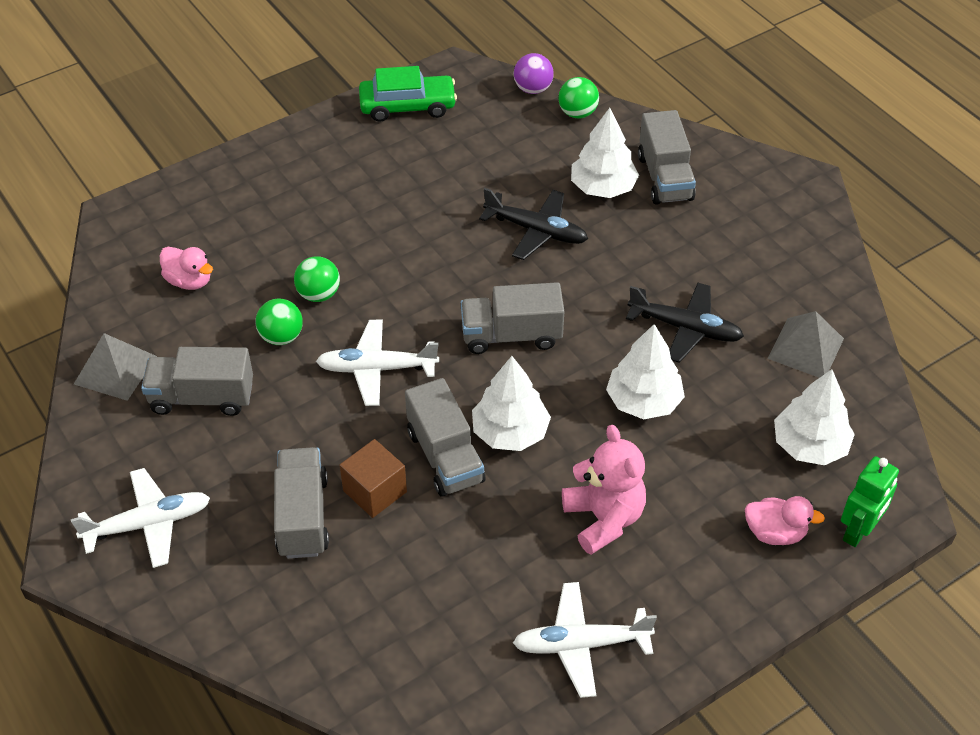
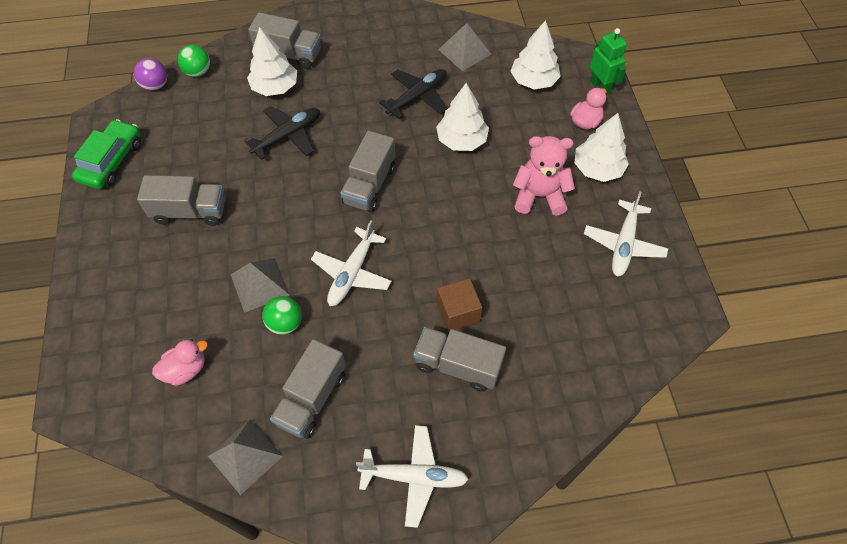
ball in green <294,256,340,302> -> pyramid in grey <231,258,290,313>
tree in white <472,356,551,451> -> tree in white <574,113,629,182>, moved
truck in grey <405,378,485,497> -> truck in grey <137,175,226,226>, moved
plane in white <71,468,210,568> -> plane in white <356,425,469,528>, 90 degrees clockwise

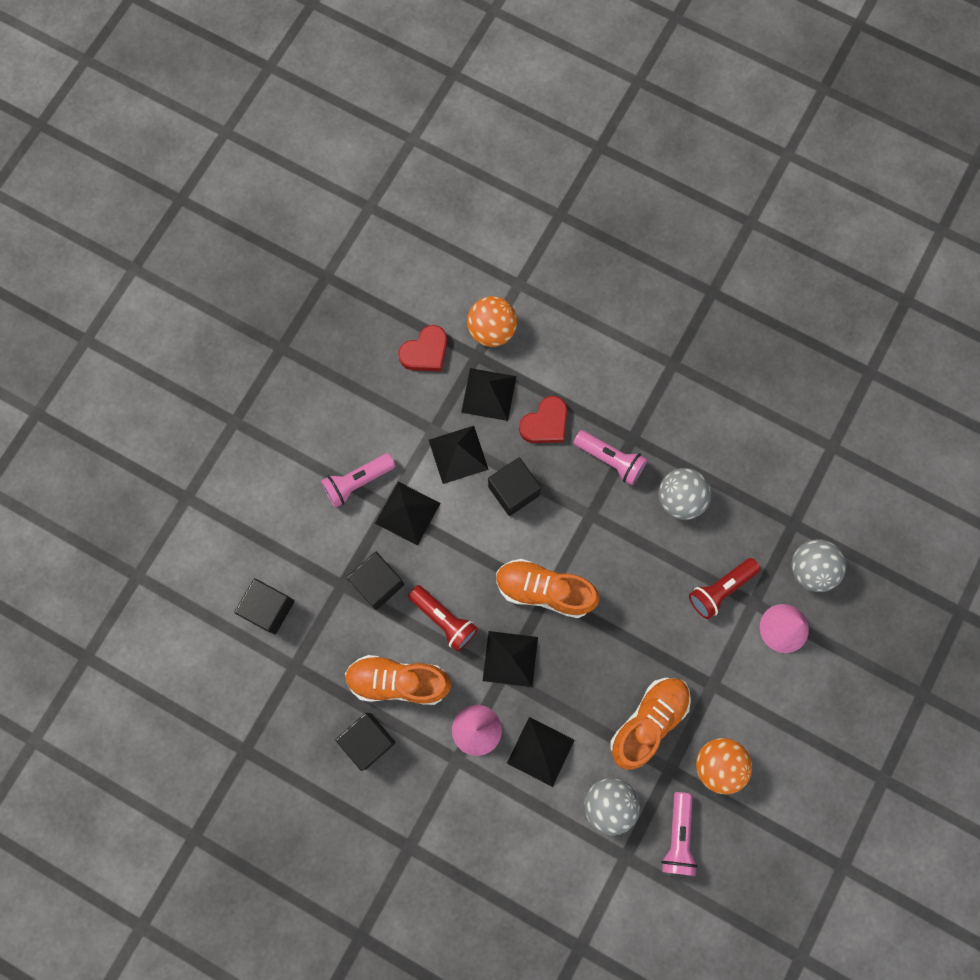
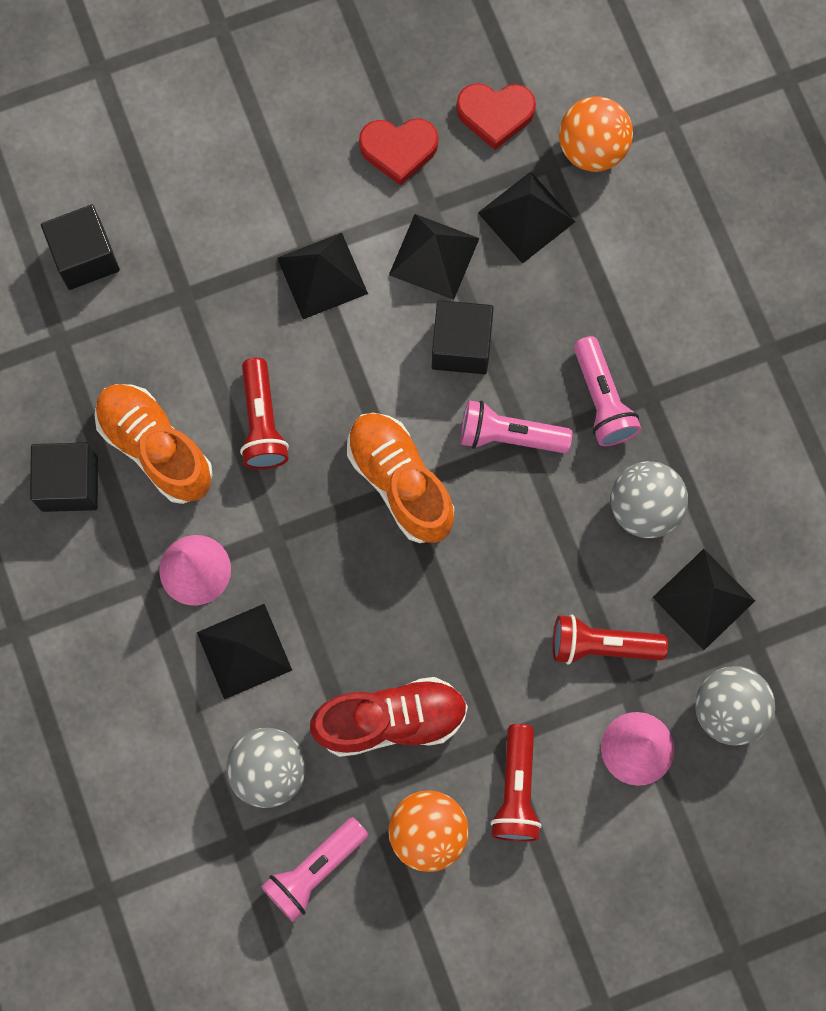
heart in red <519,396,567,443> -> heart in red <359,118,438,186>, moved
flashlight in pink <321,453,395,508> -> flashlight in pink <460,400,572,453>, moved
cube in black <347,552,404,610> -> none
pyramid in black <483,631,538,687> -> pyramid in black <652,549,755,650>, moved
shoe in orange <610,678,691,770> -> shoe in red <310,677,468,757>
none -> flashlight in red <490,724,542,842>

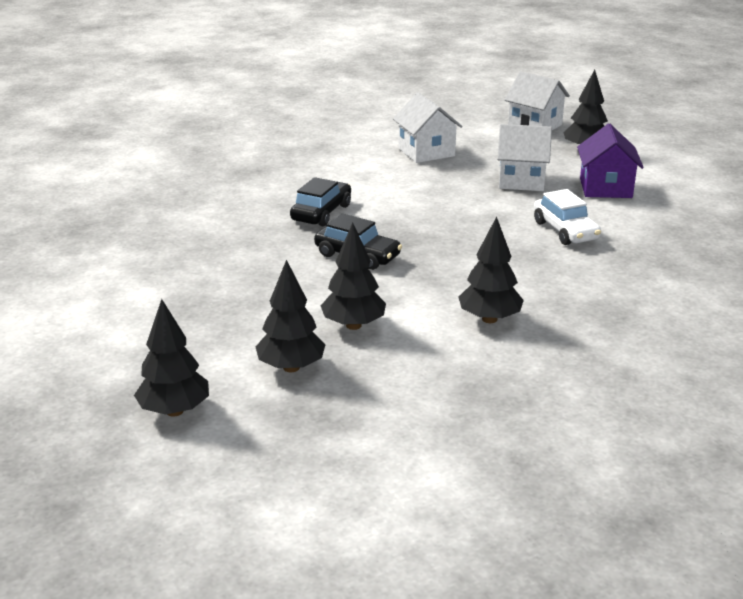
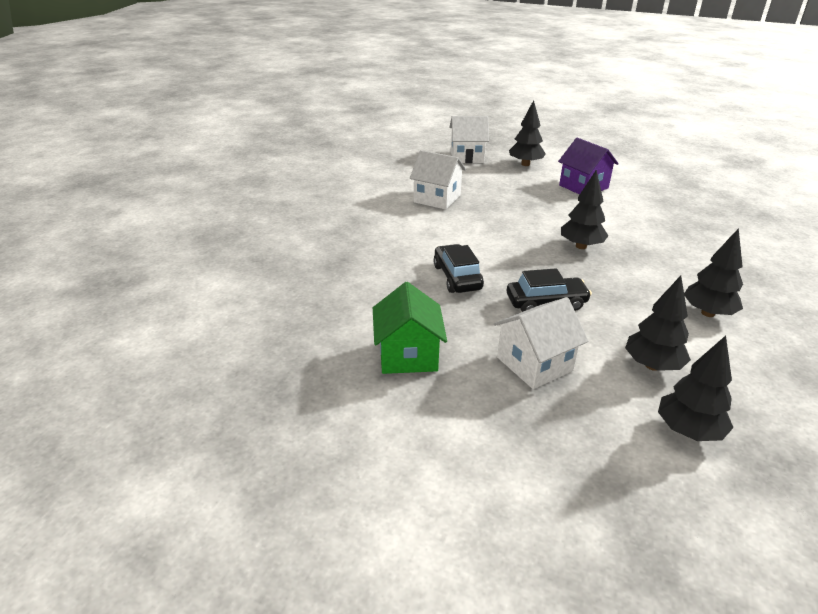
house in white <497,124,552,191> -> house in white <494,297,588,389>, moved
car in white <534,189,601,245> -> none
tree in black <134,299,209,417> -> tree in black <561,170,608,249>, moved
none -> house in green <373,282,447,374>

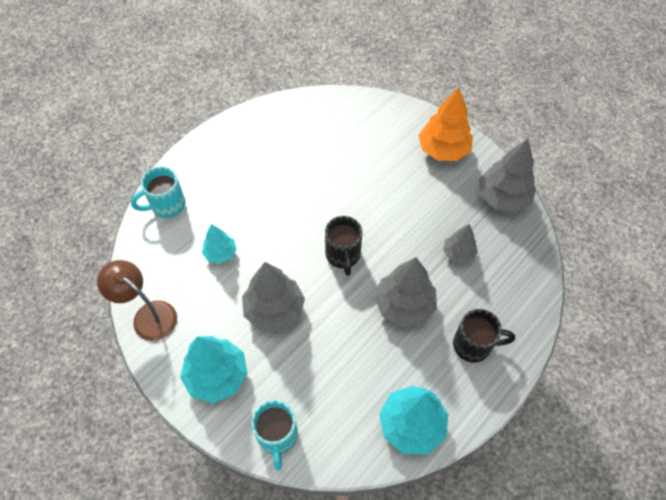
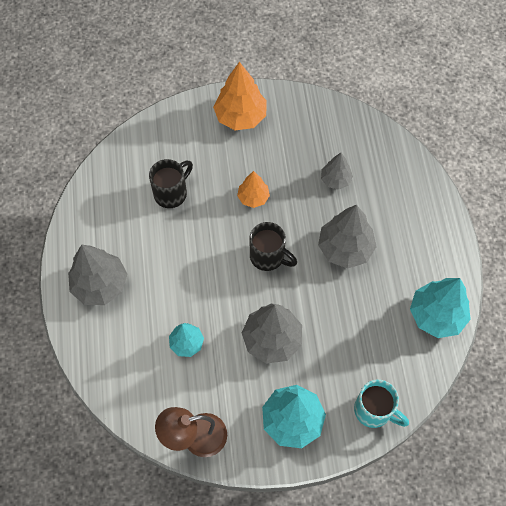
tree in grey <479,139,536,213> -> tree in grey <68,245,127,305>, moved
mug in turquoise <131,166,186,218> -> none
mug in black <453,309,515,363> -> mug in black <149,159,193,208>, moved
none -> tree in orange <237,171,270,208>

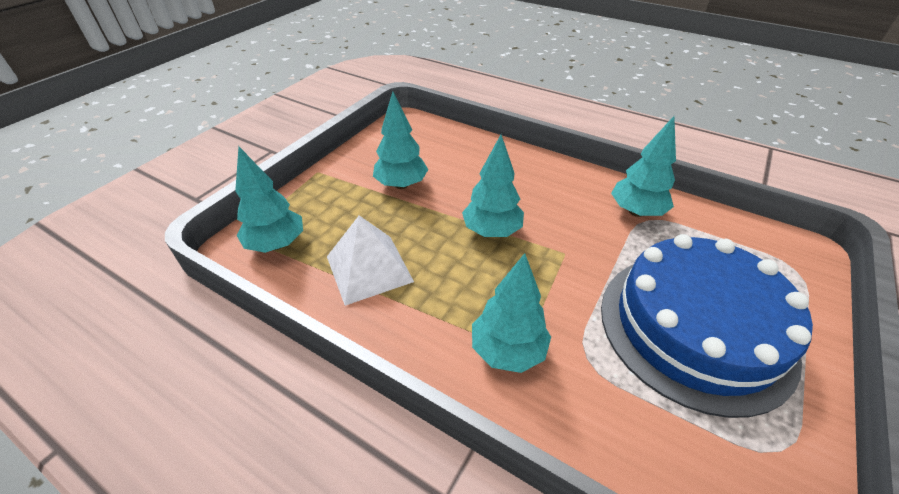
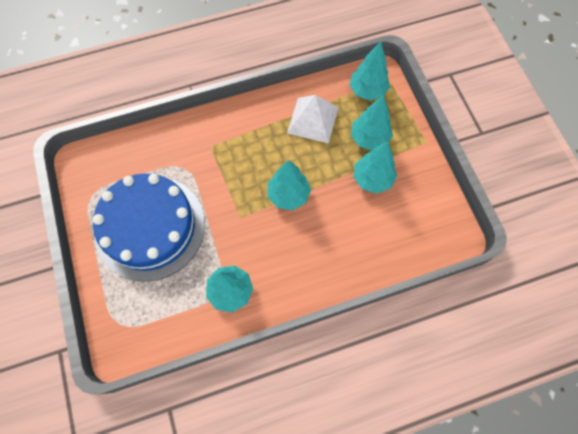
tree in turquoise <472,253,551,373> -> tree in turquoise <351,95,393,151>, moved

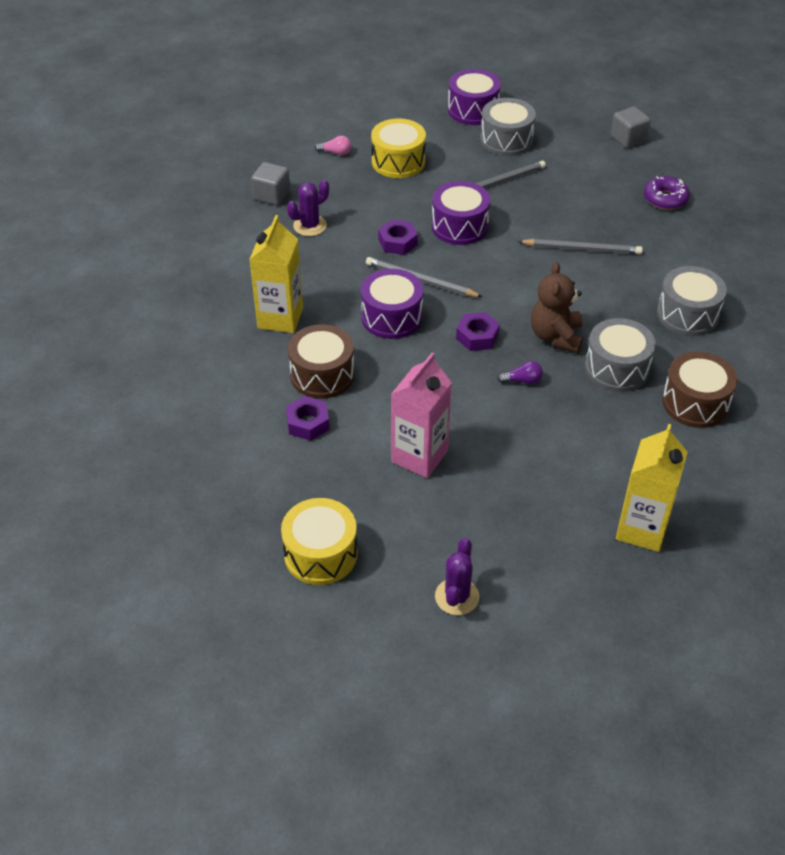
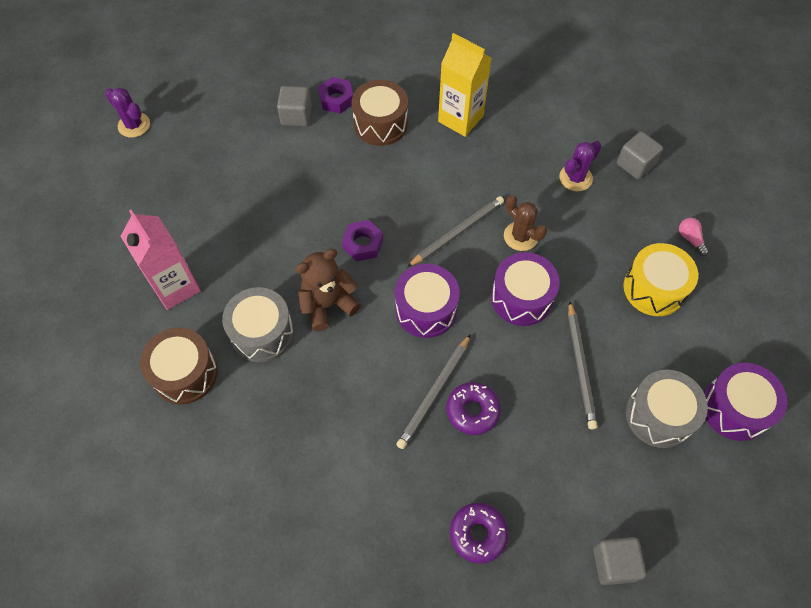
light bulb in pink <315,136,351,155> -> light bulb in pink <679,218,709,256>, 120 degrees clockwise
cactus in purple <287,180,329,236> -> cactus in purple <559,141,602,191>, 60 degrees clockwise
nut in purple <378,220,418,255> -> cactus in brown <504,195,547,251>
teddy bear in brown <531,262,583,353> -> teddy bear in brown <296,249,361,331>, 60 degrees counterclockwise
drum in grey <657,266,727,336> -> none
drum in purple <361,269,423,339> -> drum in purple <395,264,460,338>, moved
carton in pink <391,353,452,478> -> carton in pink <120,210,201,310>, moved
light bulb in purple <497,361,543,384> -> none
carton in yellow <616,424,687,552> -> none
drum in yellow <281,498,357,585> -> none
none -> cube in grey <277,86,312,127>
none -> donut in purple <447,382,501,435>

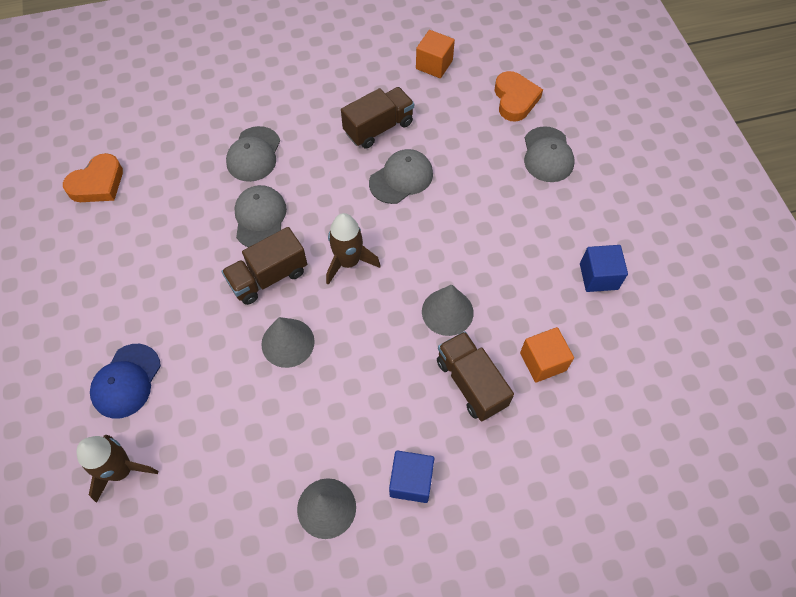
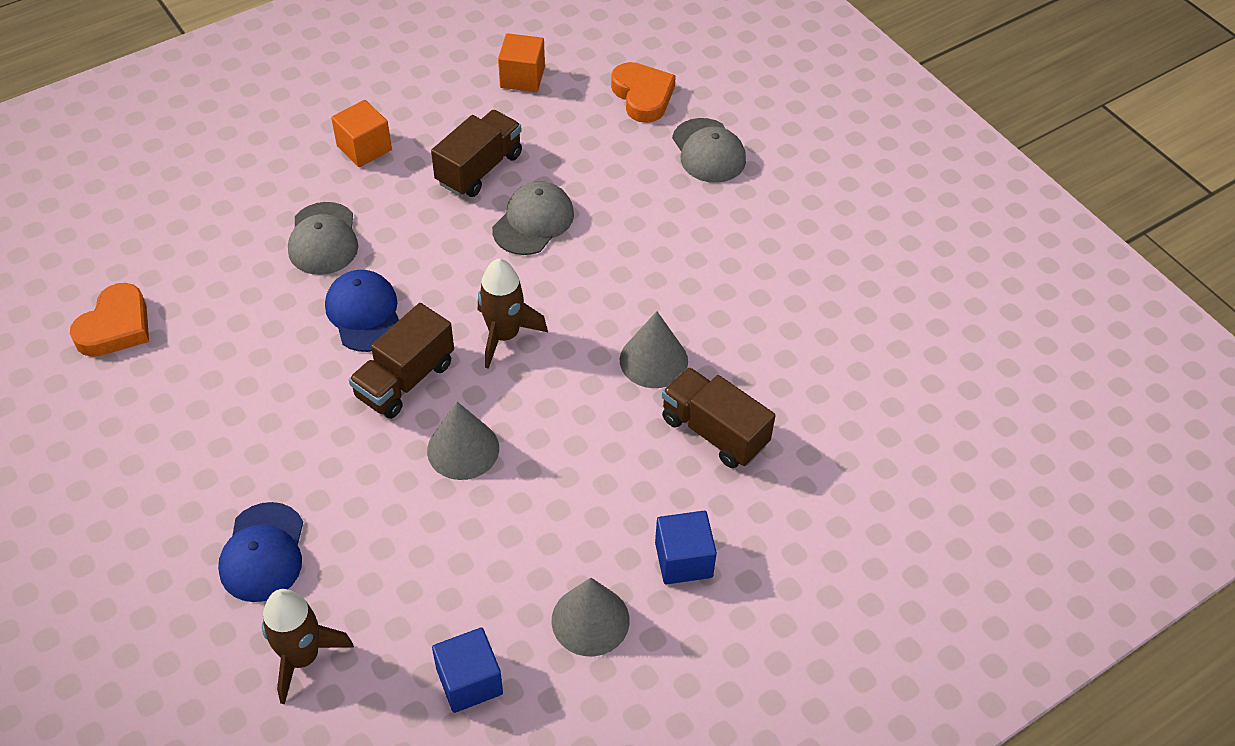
cap in grey <234,185,287,247> -> cap in blue <325,270,399,352>
cube in blue <580,245,628,292> -> cube in blue <432,627,503,713>, moved
cube in orange <520,327,574,383> -> cube in orange <331,100,392,167>, moved

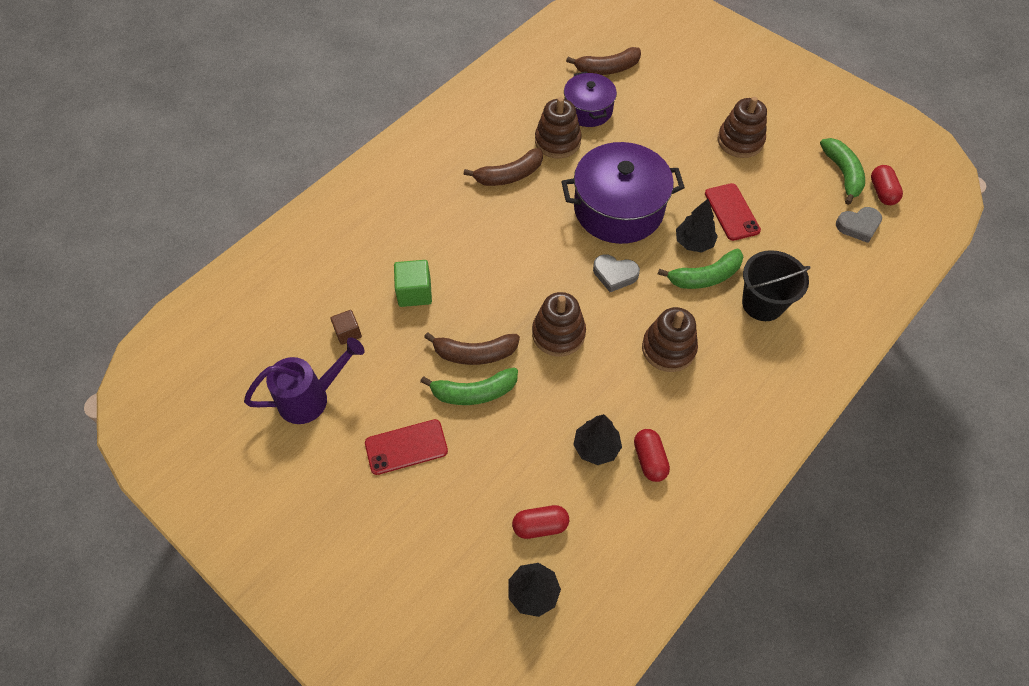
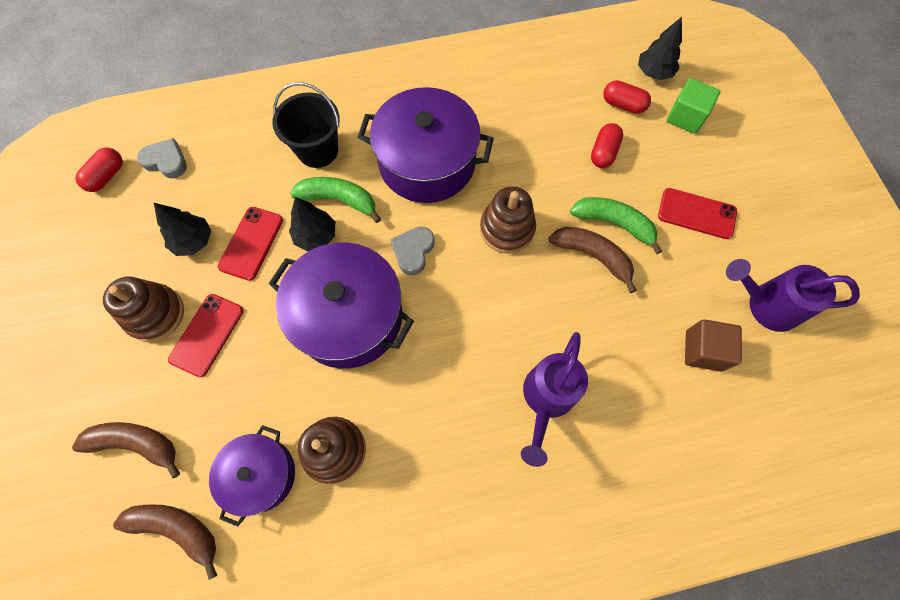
banana in green <820,138,865,205> -> none
banana in brown <464,148,543,186> -> banana in brown <72,422,180,478>, moved
heart in grey <593,254,640,292> -> heart in grey <390,227,435,275>, 120 degrees counterclockwise
cube in green <394,260,432,307> -> cube in green <666,78,721,134>, moved
stacking toy in brown <642,307,698,372> -> pot in purple <358,87,494,203>
cube in brown <330,310,362,345> -> cube in brown <685,319,742,372>, x1.52
tree in black <573,414,622,465> -> tree in black <154,203,211,256>, moved
capsule in red <634,429,670,482> -> capsule in red <591,123,623,168>, moved
none -> phone in red <168,294,244,377>
none -> watering can in purple <521,332,588,467>

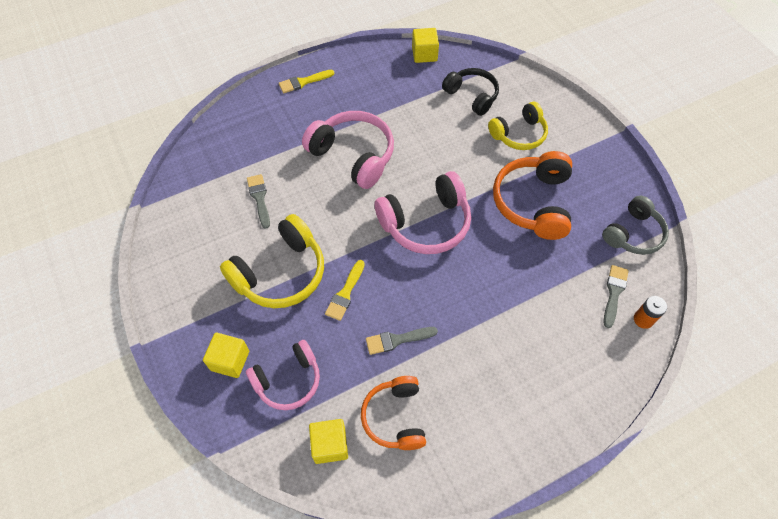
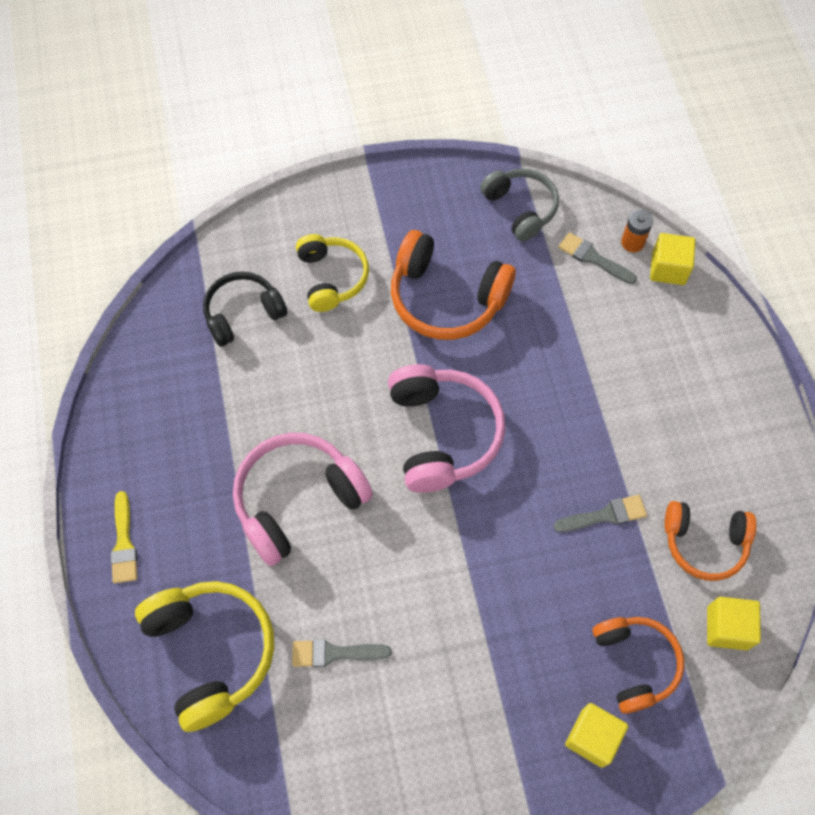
cube in yellow <412,28,439,63> -> cube in yellow <650,233,696,285>, moved
headphones in yellow <220,214,324,308> -> headphones in yellow <135,581,274,732>, moved
brush in yellow <325,260,365,321> -> none
brush in grey <366,327,438,355> -> brush in grey <553,495,647,532>, 105 degrees counterclockwise
headphones in pink <246,340,320,410> -> headphones in orange <592,617,684,714>

